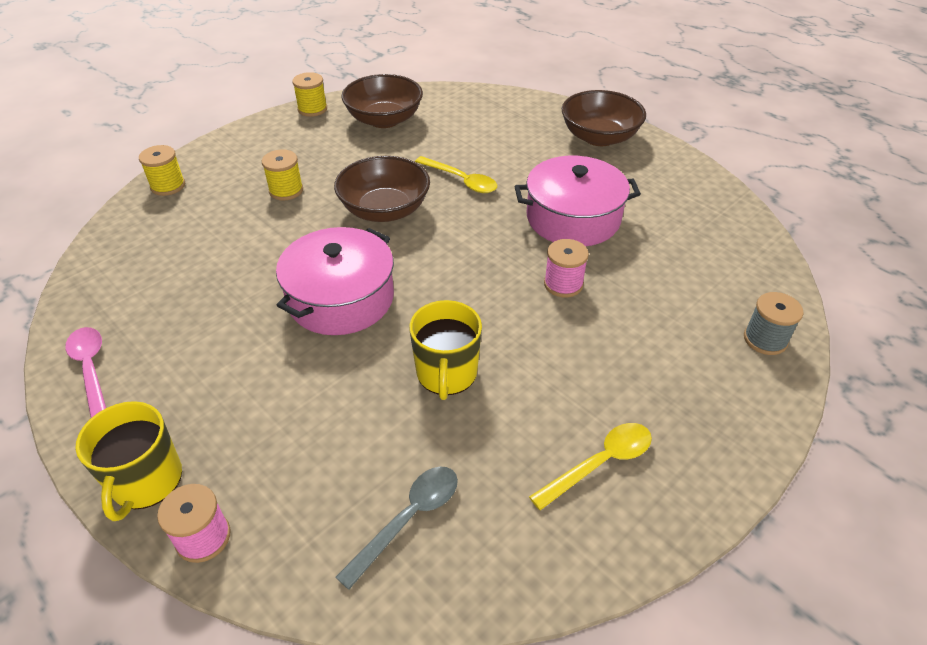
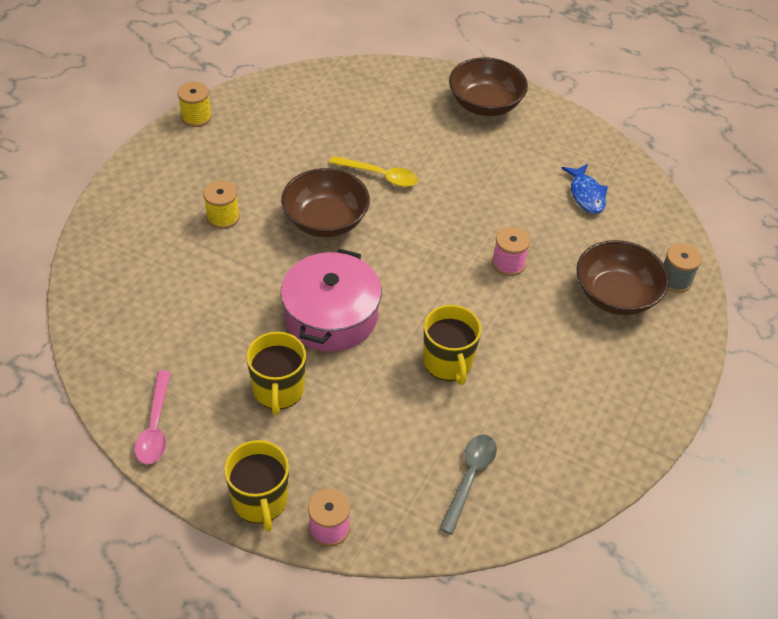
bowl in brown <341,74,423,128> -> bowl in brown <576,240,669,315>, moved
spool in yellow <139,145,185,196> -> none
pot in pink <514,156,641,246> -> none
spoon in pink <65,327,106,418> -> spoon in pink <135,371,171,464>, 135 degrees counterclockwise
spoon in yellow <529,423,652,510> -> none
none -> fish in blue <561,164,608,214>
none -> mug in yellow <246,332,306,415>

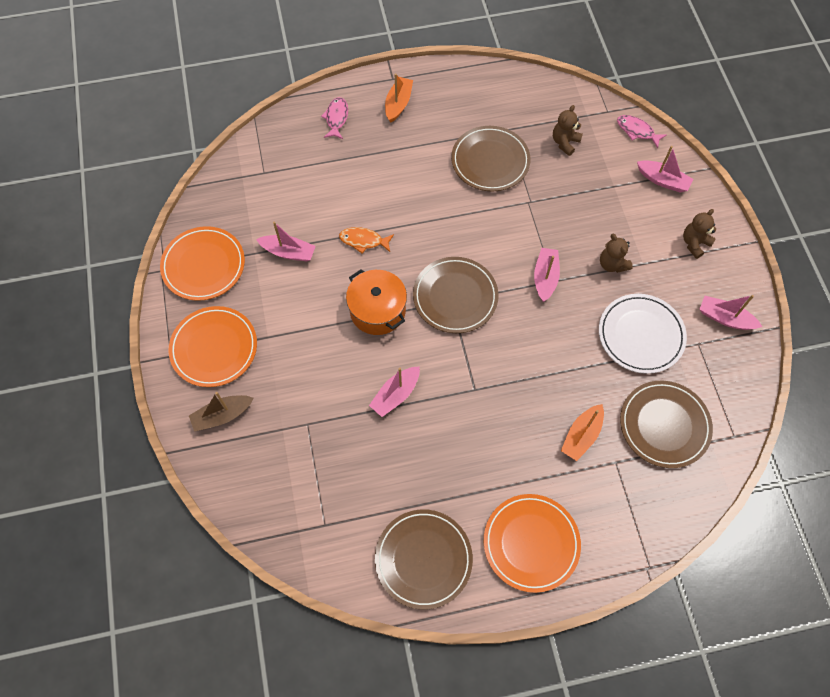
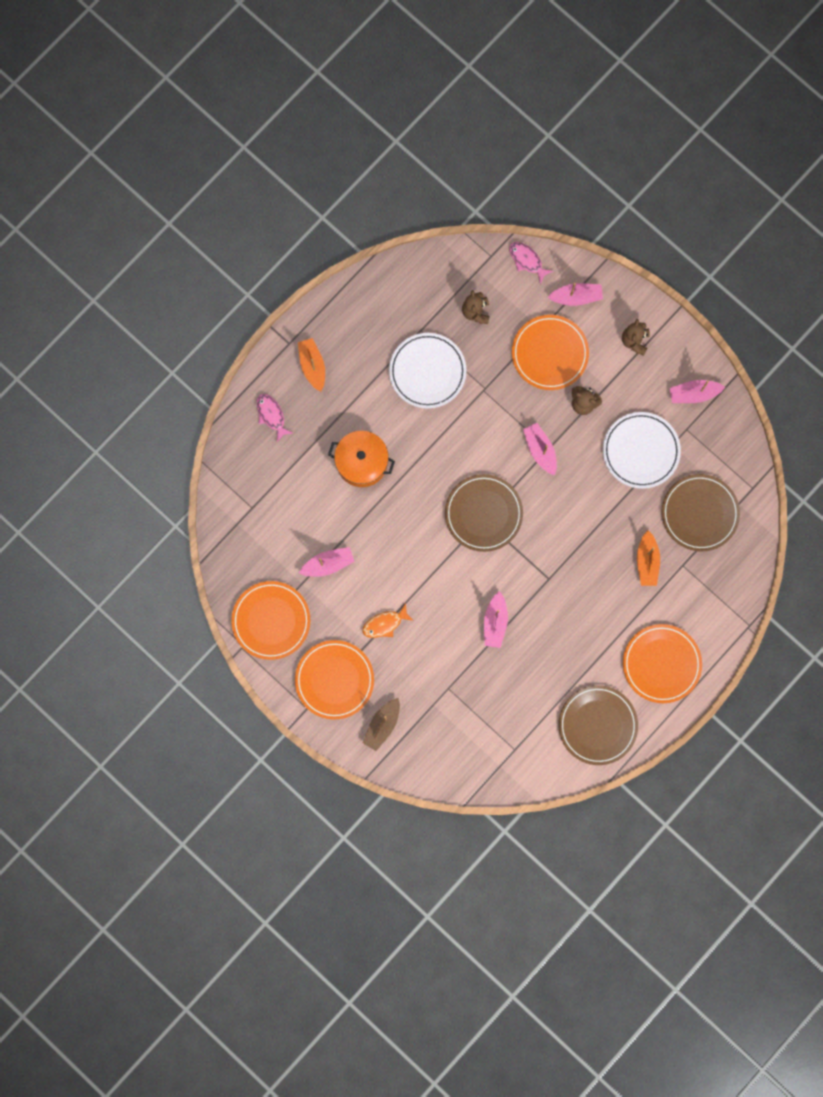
fish in pink <617,115,667,148> -> fish in pink <509,242,554,284>, 45 degrees clockwise
plate in brown <451,126,531,191> -> plate in white <389,333,467,409>
fish in orange <339,227,394,254> -> fish in orange <362,603,414,638>, moved
pot in orange <346,269,407,335> -> pot in orange <328,431,395,487>, moved
none -> plate in orange <512,315,589,390>

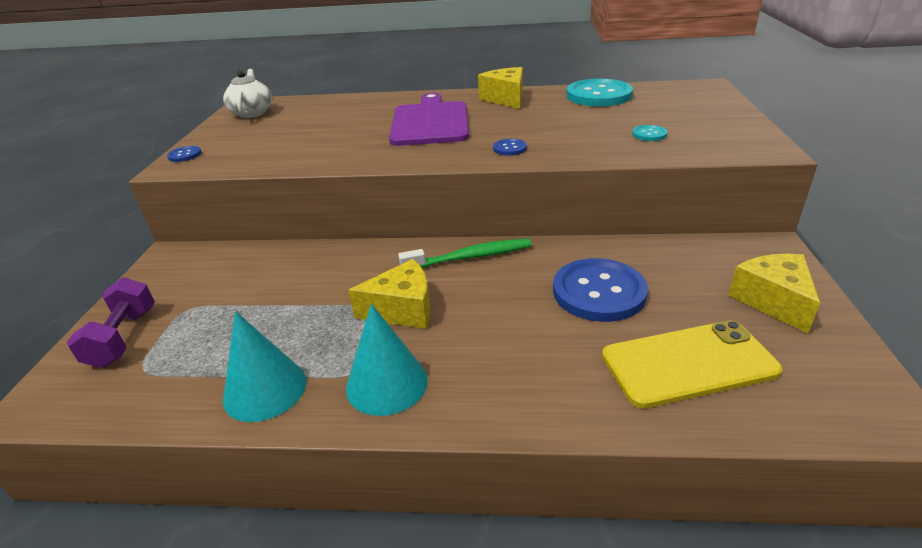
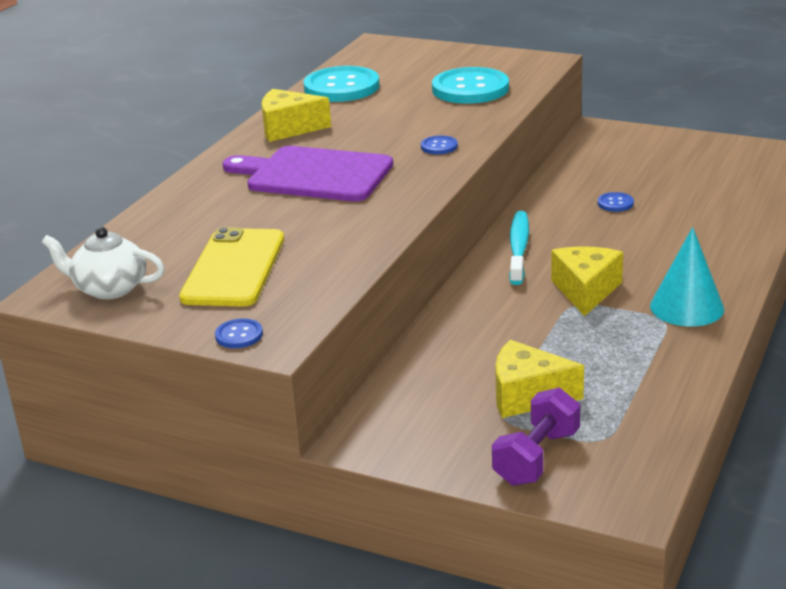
button in turquoise <632,125,667,141> -> button in turquoise <432,67,509,104>, x2.30
toothbrush in green <398,238,532,268> -> toothbrush in turquoise <509,211,529,285>
cheese in yellow <728,254,820,333> -> cheese in yellow <495,340,584,418>, moved
button in blue <553,258,648,322> -> button in blue <598,192,634,212>, x0.43
dumbbell in purple <66,277,155,368> -> dumbbell in purple <492,388,580,486>, 75 degrees counterclockwise
cone in turquoise <223,311,306,422> -> none
phone in yellow <602,320,783,409> -> phone in yellow <179,227,284,306>, moved

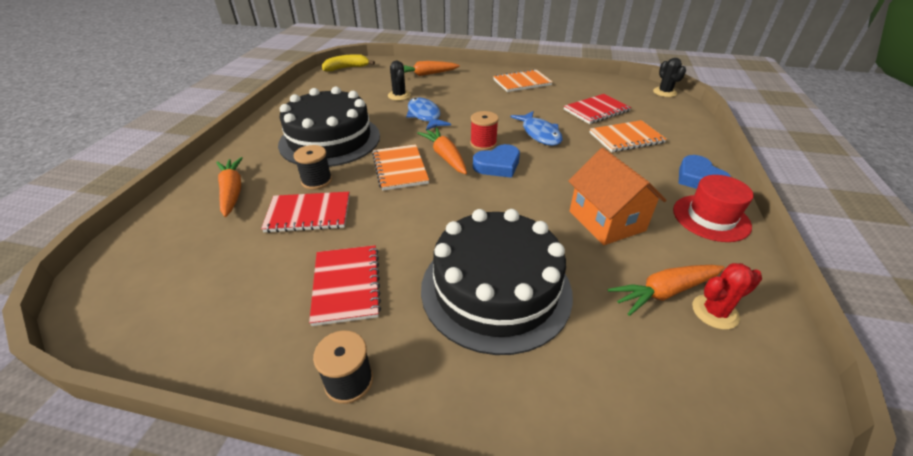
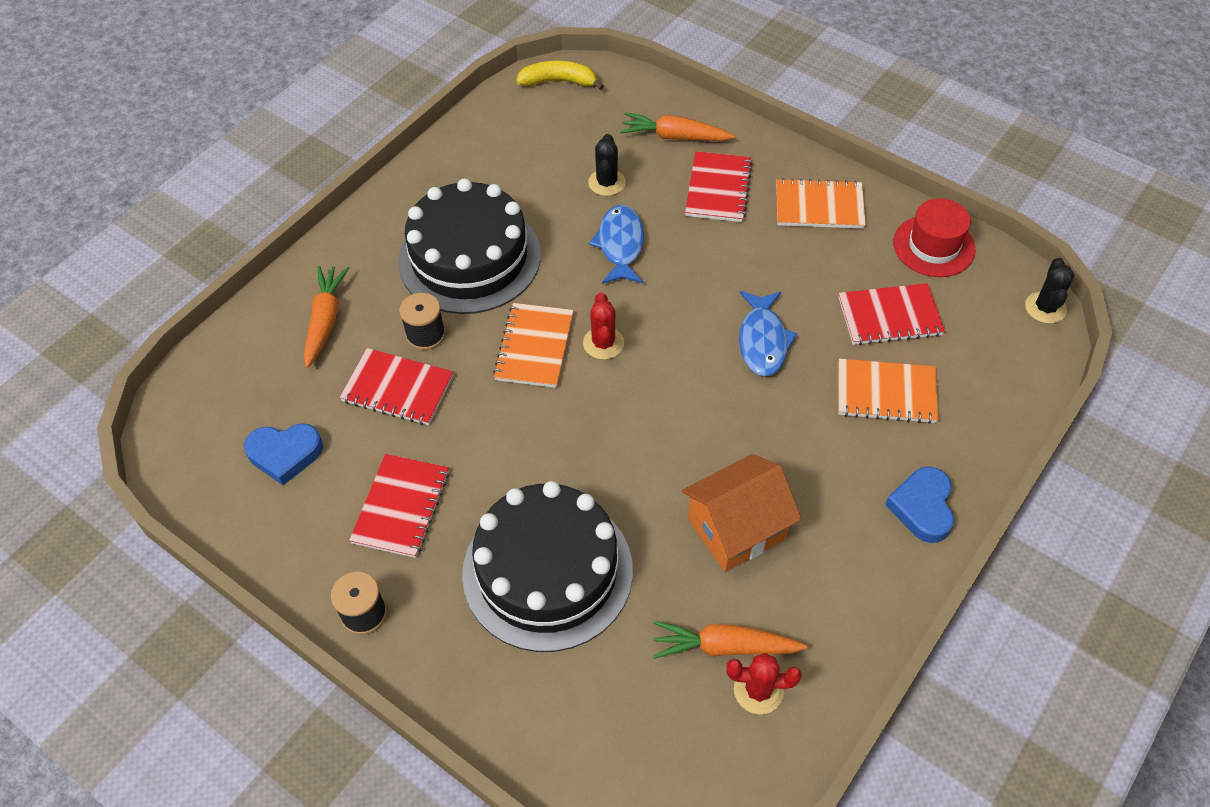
spool in red <470,111,499,150> -> none
carrot in orange <417,128,467,174> -> cactus in red <583,292,624,360>
heart in blue <473,144,520,178> -> heart in blue <244,423,323,485>, moved
house in orange <568,148,667,245> -> house in orange <682,454,802,572>, 60 degrees clockwise
hat in red <673,175,753,242> -> hat in red <893,198,976,277>, moved
none -> notebook in red <685,151,753,222>

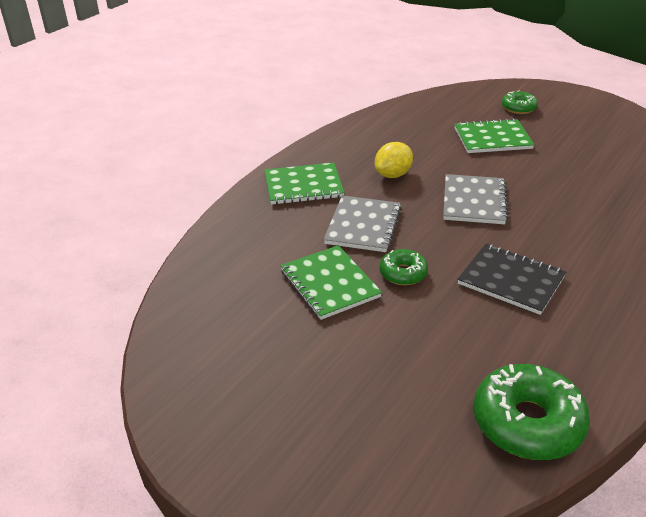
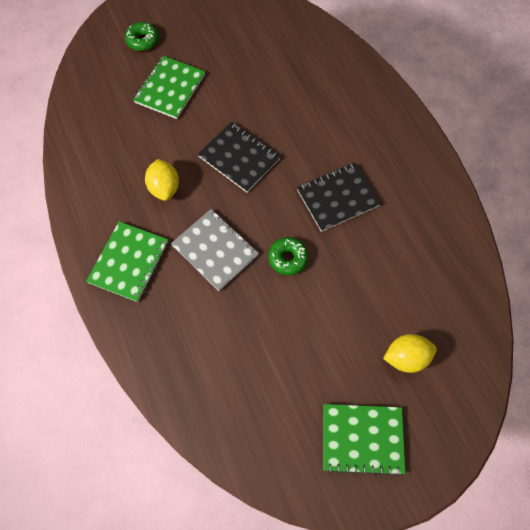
notebook in grey <443,174,508,224> -> notebook in black <198,122,281,192>
notebook in green <280,245,382,320> -> notebook in green <323,404,405,476>, moved
donut in green <473,364,590,460> -> none
none -> lemon in yellow <383,334,437,373>

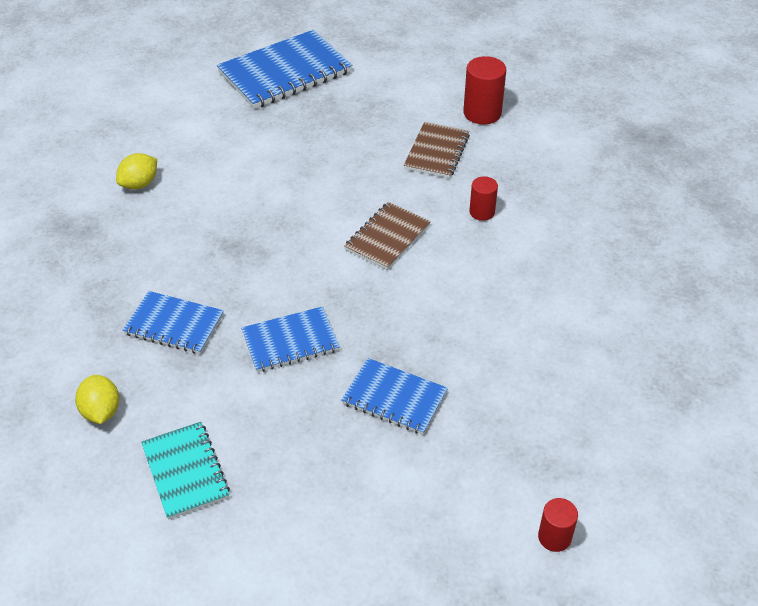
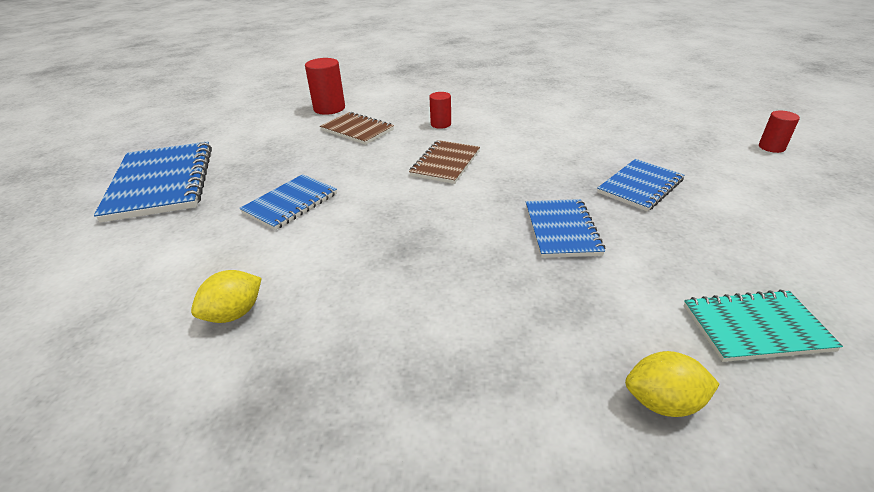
lemon in yellow <116,153,157,190> -> lemon in yellow <191,270,262,323>, 75 degrees clockwise
notebook in brown <344,202,431,270> -> notebook in brown <409,140,480,184>, 60 degrees clockwise
notebook in blue <123,291,224,354> -> notebook in blue <239,174,337,230>, moved

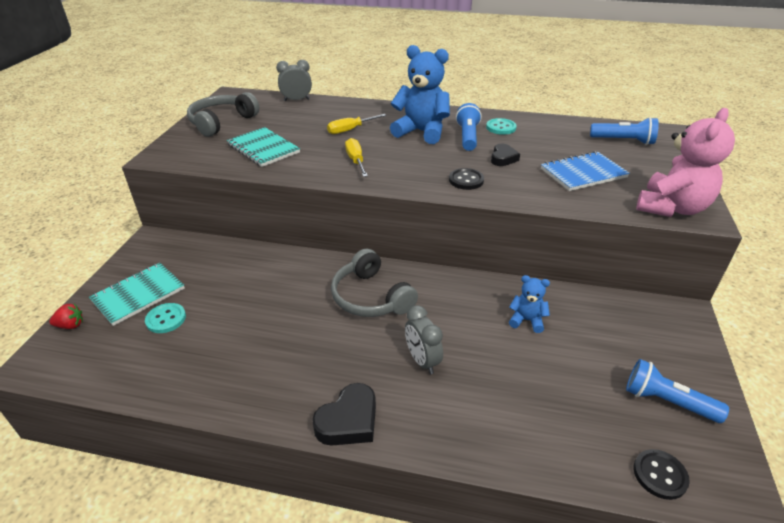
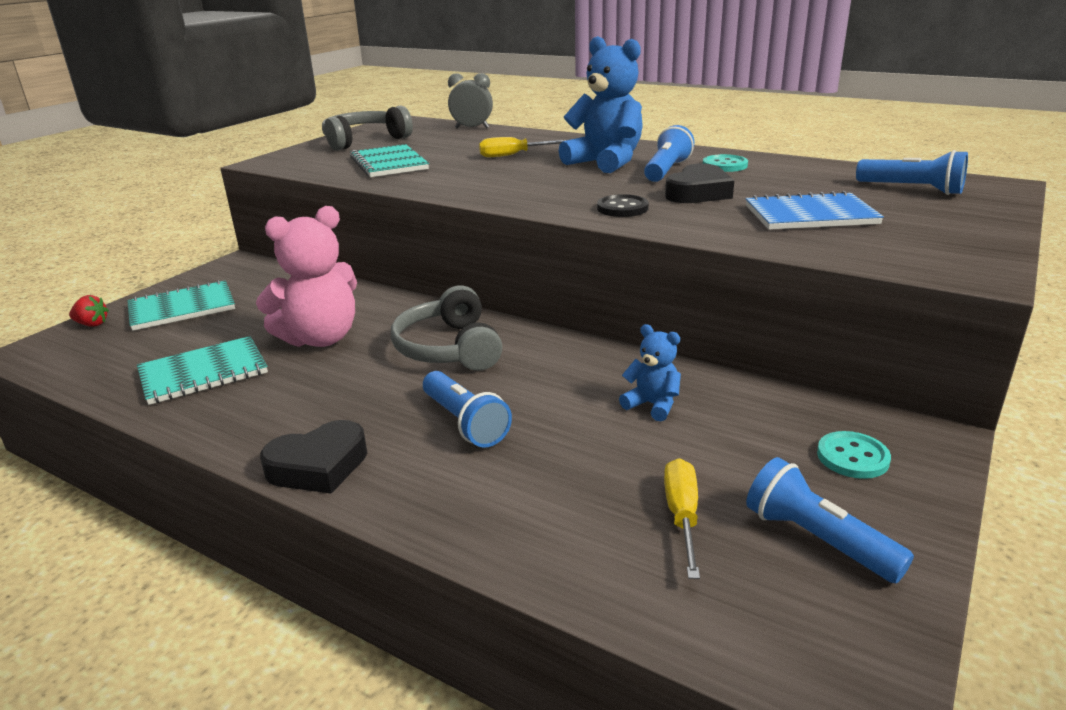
teddy bear in pink <636,108,735,217> -> teddy bear in pink <256,206,357,347>, moved
screwdriver in yellow <345,138,368,177> -> screwdriver in yellow <664,458,700,579>, moved
heart in black <491,144,520,166> -> heart in black <665,163,734,203>, x1.53
button in turquoise <145,303,186,333> -> button in turquoise <817,431,891,479>, moved
clock in grey <405,305,443,374> -> flashlight in blue <423,371,512,448>
button in black <634,449,690,500> -> none
none -> notebook in turquoise <137,336,268,405>

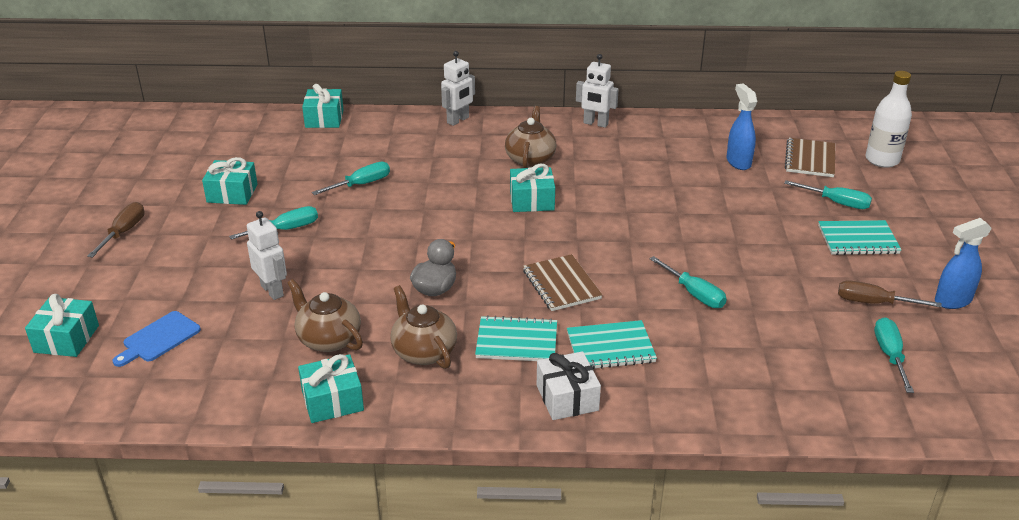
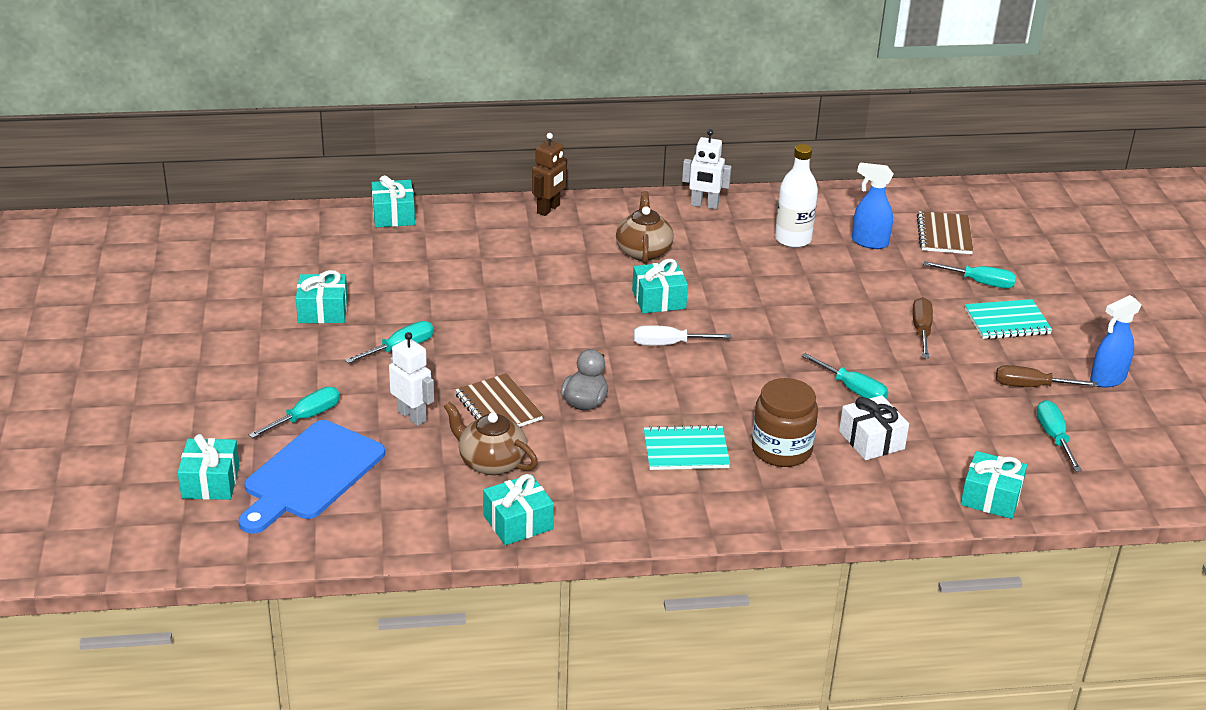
robot in white <441,51,475,126> -> robot in brown <532,133,567,216>
bottle in white <866,71,912,168> -> bottle in white <775,144,818,248>, moved
spray bottle in blue <726,83,757,170> -> spray bottle in blue <852,162,894,249>, 45 degrees counterclockwise
screwdriver in turquoise <312,162,390,195> -> screwdriver in turquoise <249,387,340,439>, moved
screwdriver in brown <87,202,145,258> -> screwdriver in brown <912,297,933,358>, moved
notebook in brown <523,254,602,311> -> notebook in brown <455,373,543,427>, moved
teapot in brown <390,285,457,369> -> none
cutting board in blue <113,311,201,367> -> cutting board in blue <238,420,385,534>, x1.84
notebook in turquoise <567,320,657,369> -> jar in brown <752,378,818,467>
gift in white <537,351,601,420> -> gift in white <839,395,909,460>, moved
none -> screwdriver in white <634,325,732,345>
none -> gift in turquoise <961,451,1027,519>

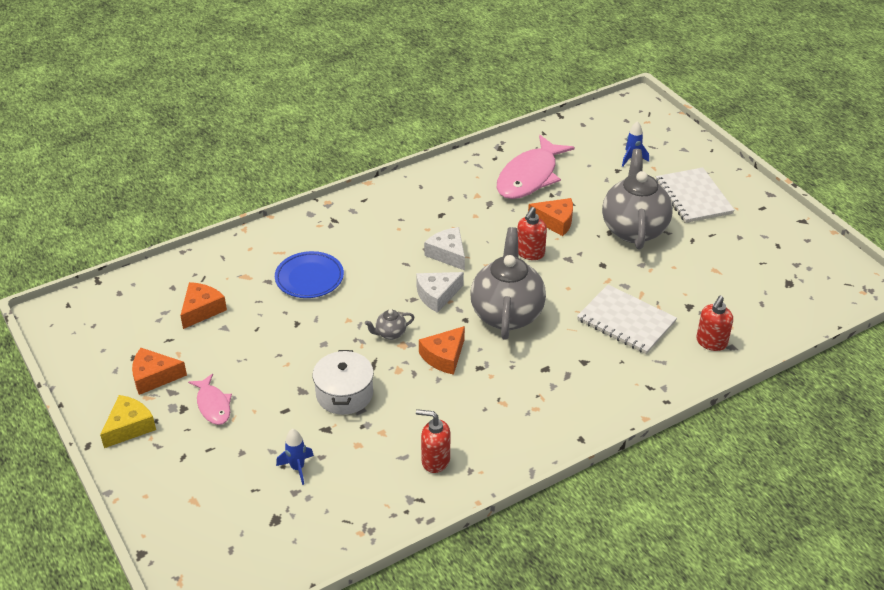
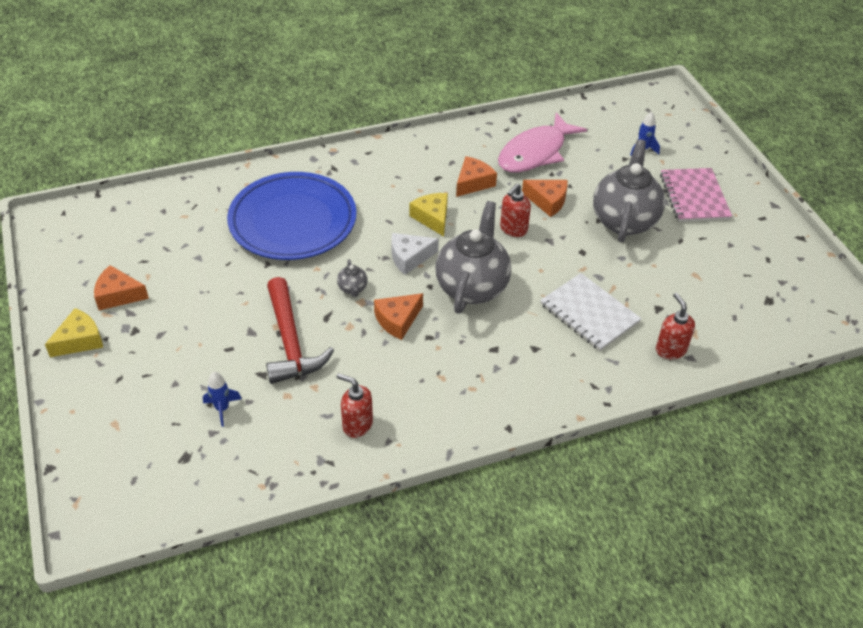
notebook in white <656,168,735,223> -> notebook in pink <660,168,732,222>
cheese in white <424,227,465,270> -> cheese in yellow <409,193,448,236>
plate in blue <275,251,344,298> -> plate in blue <227,172,356,260>, x1.90
cheese in orange <180,282,227,329> -> cheese in orange <456,156,497,197>, moved
soap dispenser in red <696,295,733,351> -> soap dispenser in red <656,293,695,360>, 120 degrees clockwise
teapot in grey <365,309,415,340> -> teapot in grey <337,259,368,297>, 90 degrees counterclockwise
pot in white <313,350,374,415> -> hammer in red <266,277,334,384>
fish in pink <188,374,232,425> -> none

